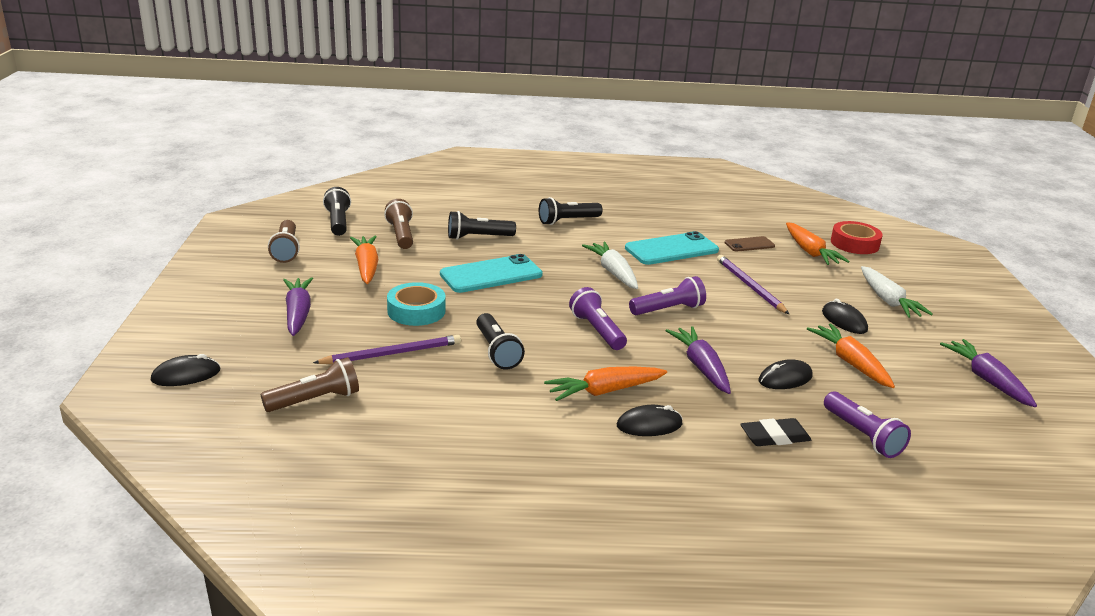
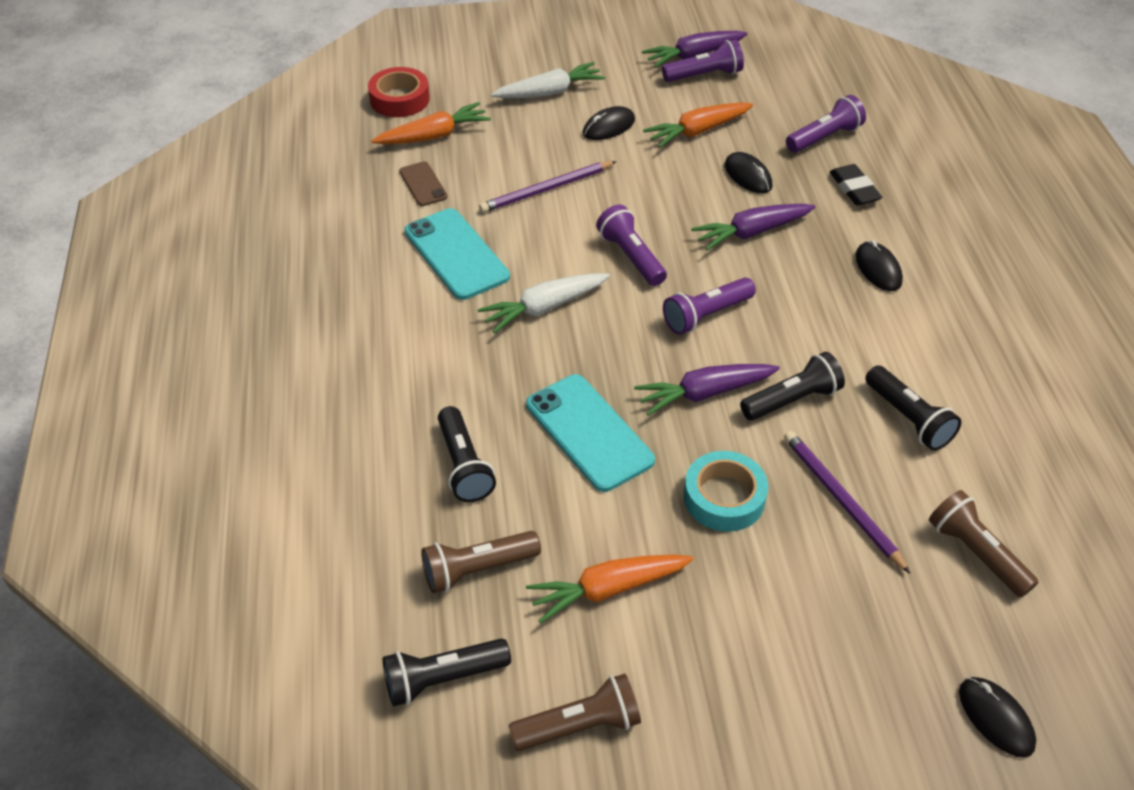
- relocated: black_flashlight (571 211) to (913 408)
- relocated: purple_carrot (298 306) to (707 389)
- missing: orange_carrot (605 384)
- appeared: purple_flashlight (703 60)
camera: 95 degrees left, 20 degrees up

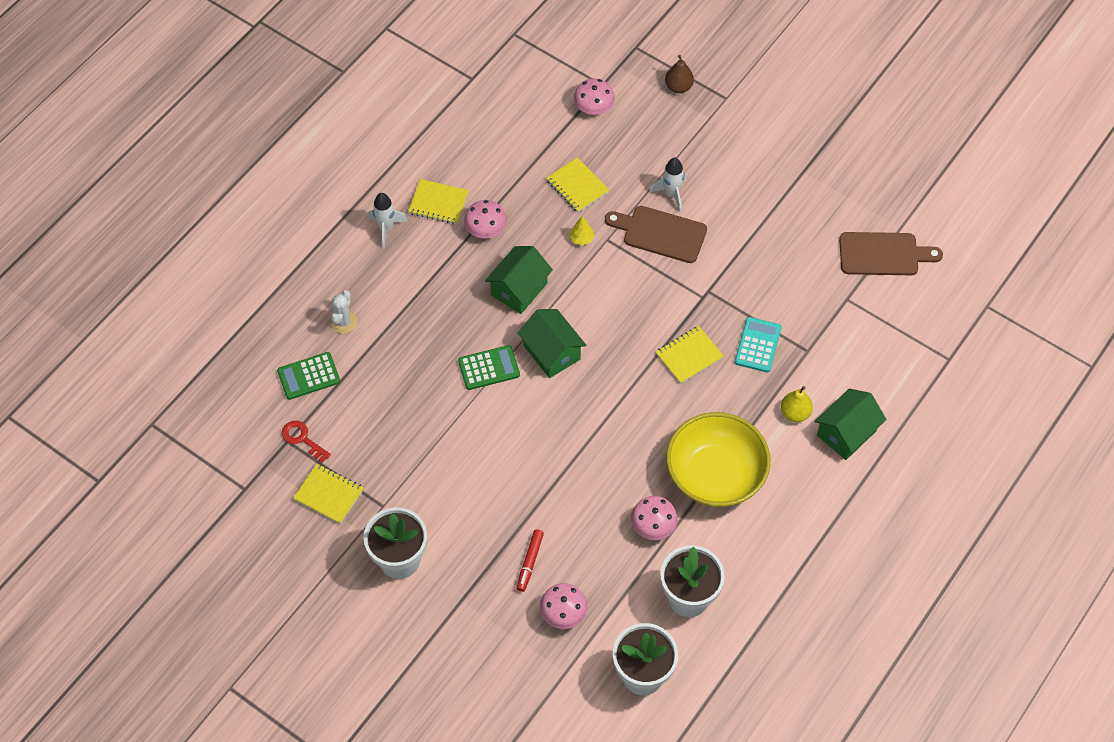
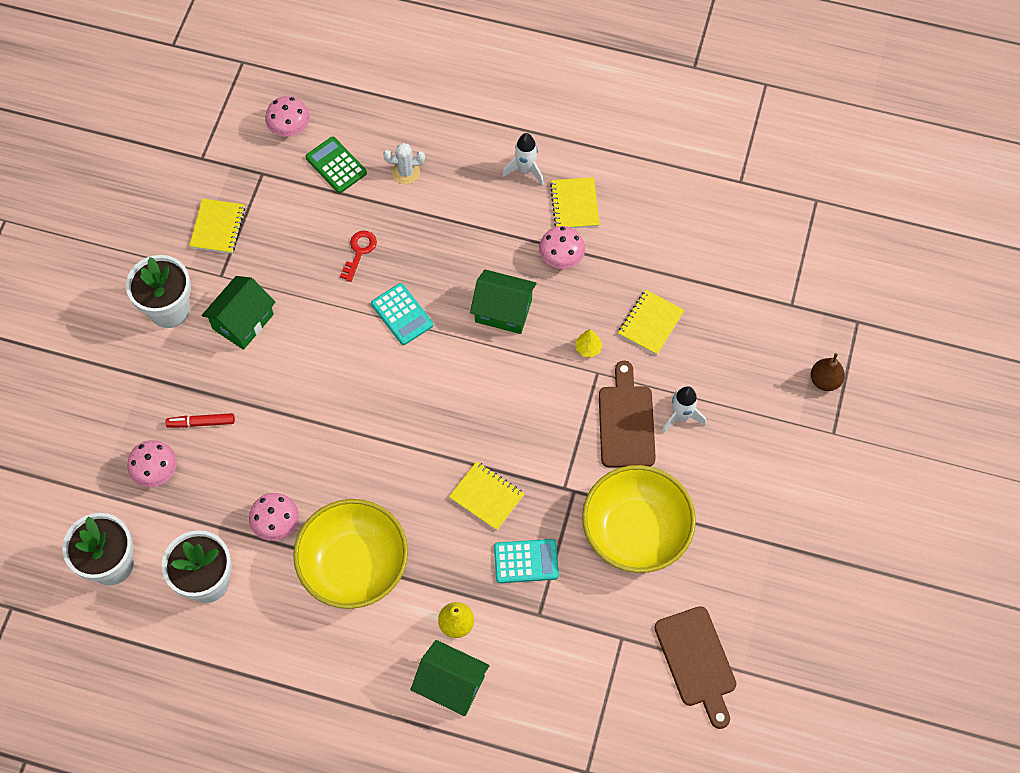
- relocated: pink_mushroom (594 96) to (287 116)
- relocated: green_house (552 343) to (238 313)
- colour: green_calculator (489 367) to turquoise_calculator (402 314)
- relocated: red_key (306 442) to (358 256)
- appeared: yellow_bowl (639 519)
camera: 70 degrees right, 5 degrees up

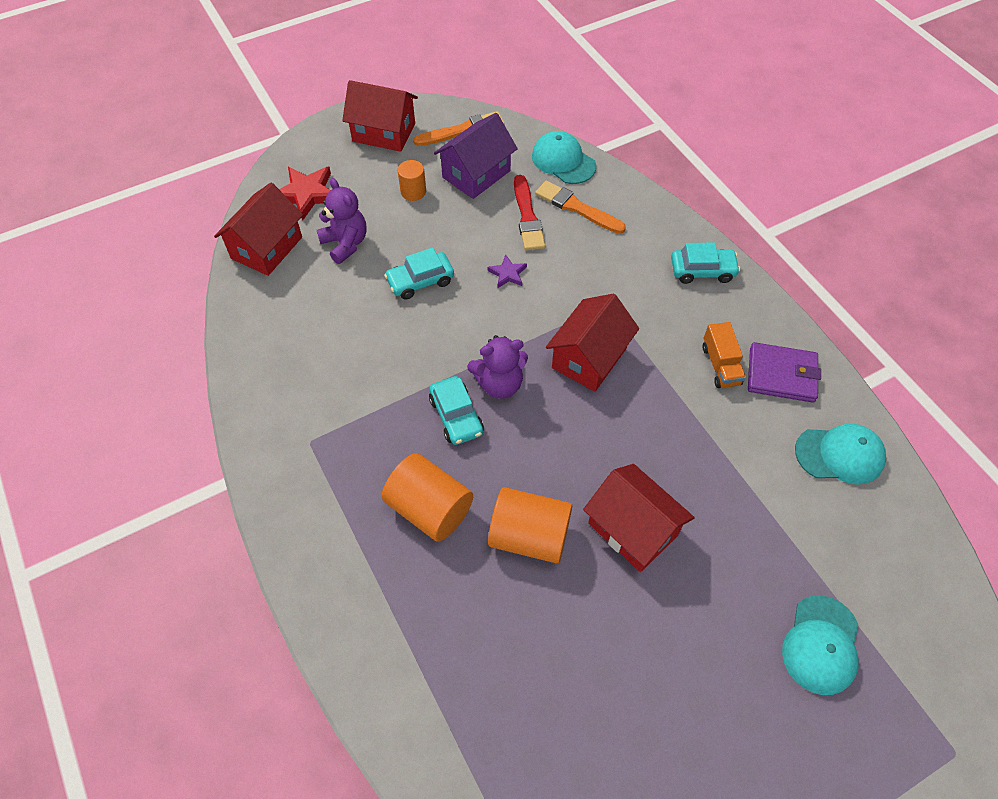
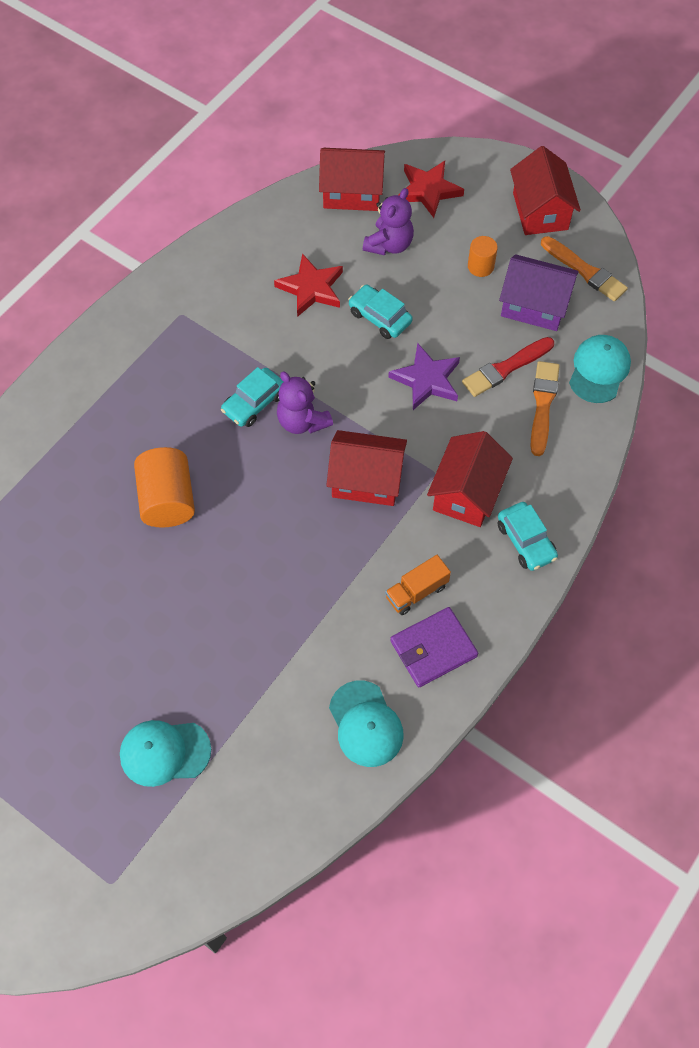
- size: purple_star (507 271) = (424 376) x1.81
- spun: purple_wallet (784 372) = (434 647) 75 degrees clockwise
- missing: orange_cylinder (427 497)
- relocated: red_house (639 518) to (470 479)
- appeared: red_star (308 285)
camera: 65 degrees right, 5 degrees up

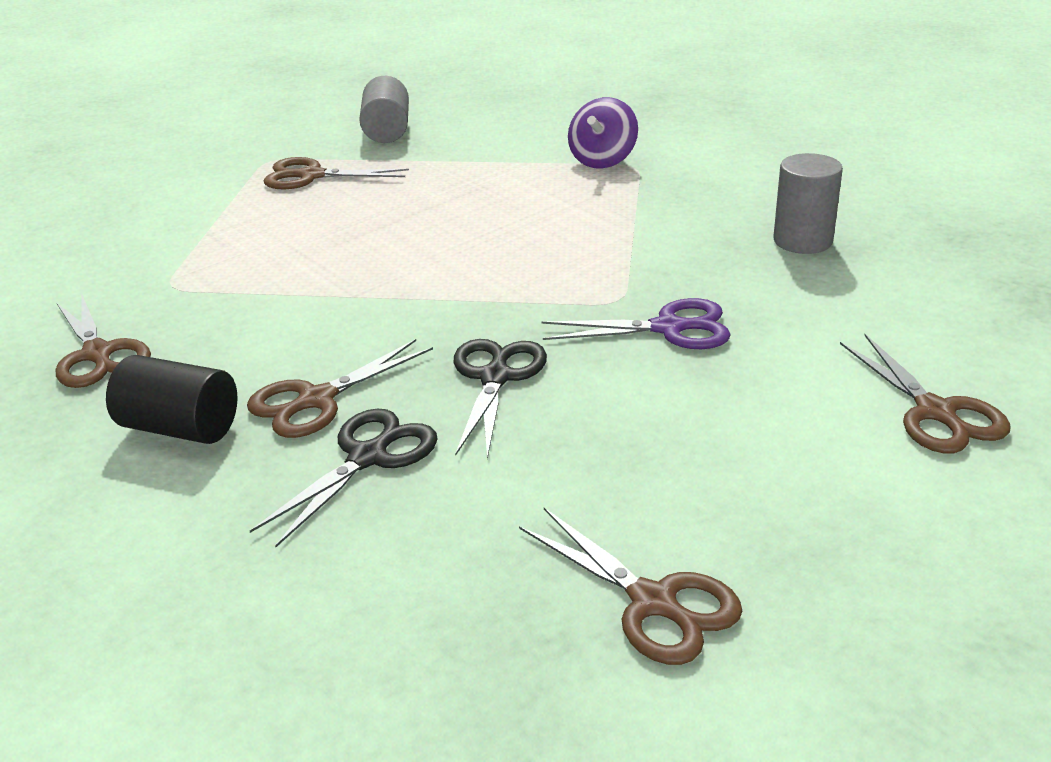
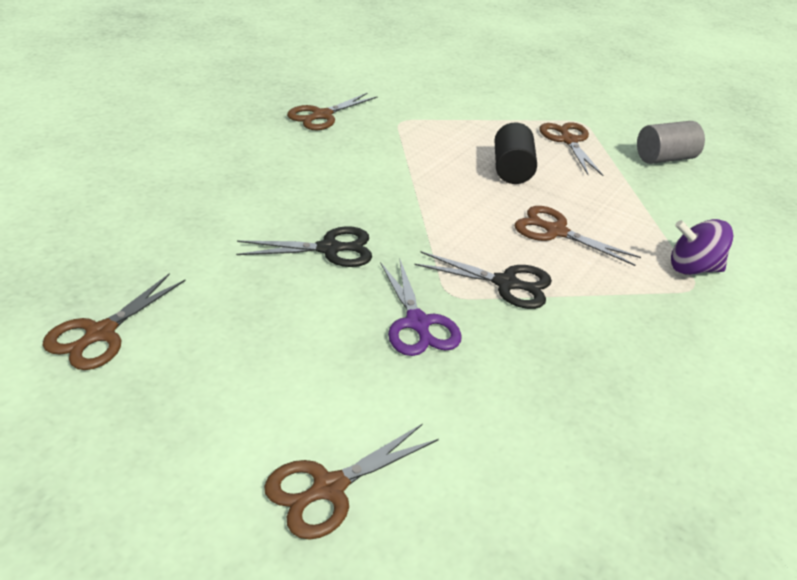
- missing: grey_cylinder (808 203)
- relocated: brown_scissors (340 388) to (578 236)
- relocated: black_cylinder (171 399) to (515 153)
- relocated: black_scissors (344 478) to (483 280)
camera: 70 degrees right, 5 degrees up

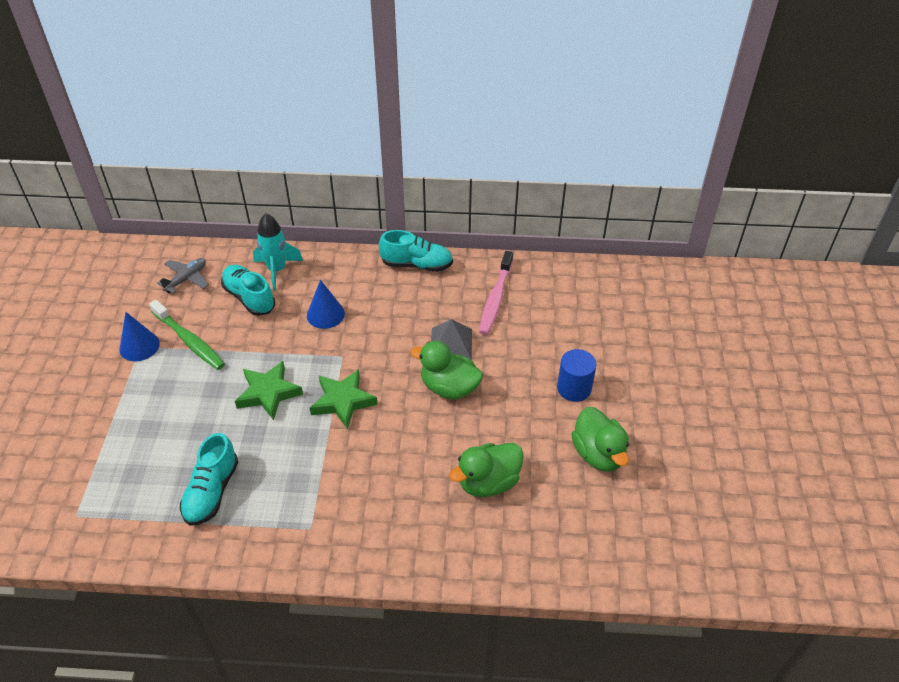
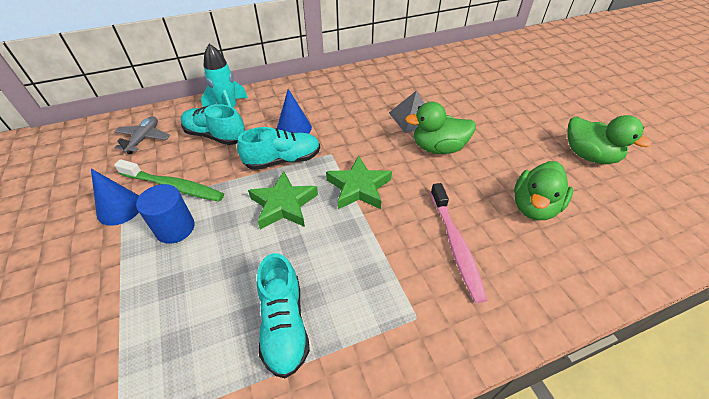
- relocated: turquoise_shoe (416 251) to (278 148)
- relocated: pink_toothbrush (496 293) to (458 243)
- relocated: blue_cylinder (576 375) to (165 214)
camera: 25 degrees left, 0 degrees up

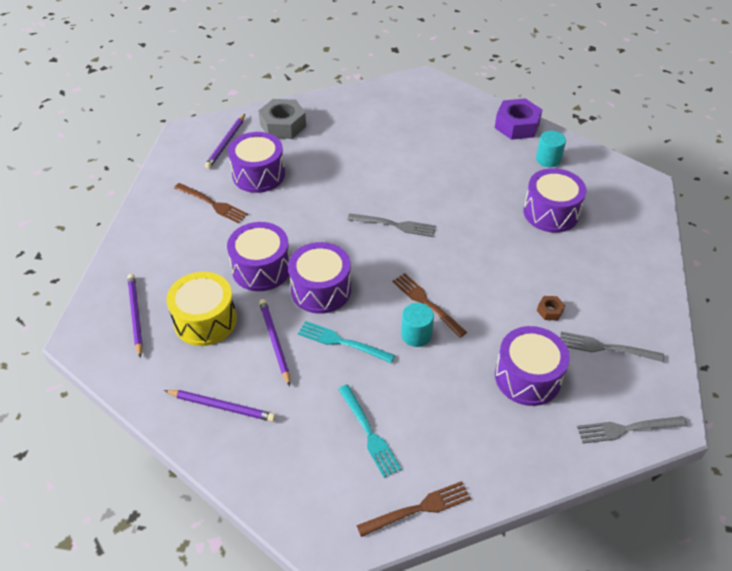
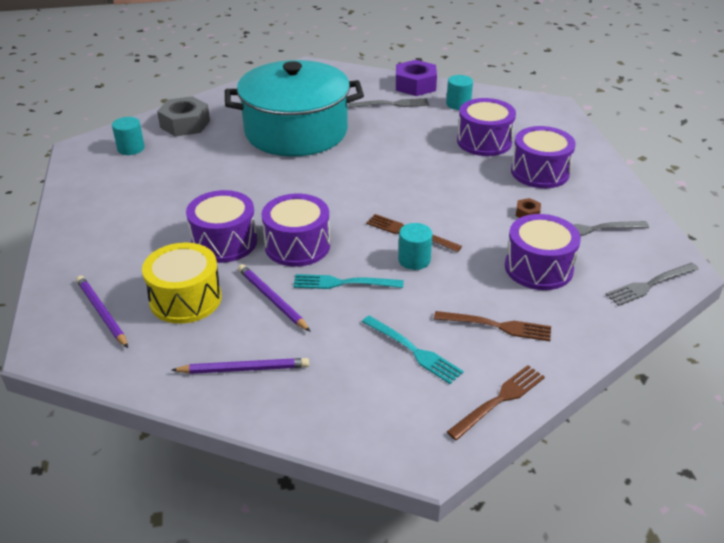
- exchanged: purple_pencil (225 141) to turquoise_cylinder (128 136)
- relocated: purple_drum (256 162) to (543 157)
- relocated: brown_fork (211 203) to (492 326)
- relocated: grey_fork (391 225) to (389 103)
- appeared: turquoise_pot (294 108)
camera: 20 degrees left, 10 degrees down

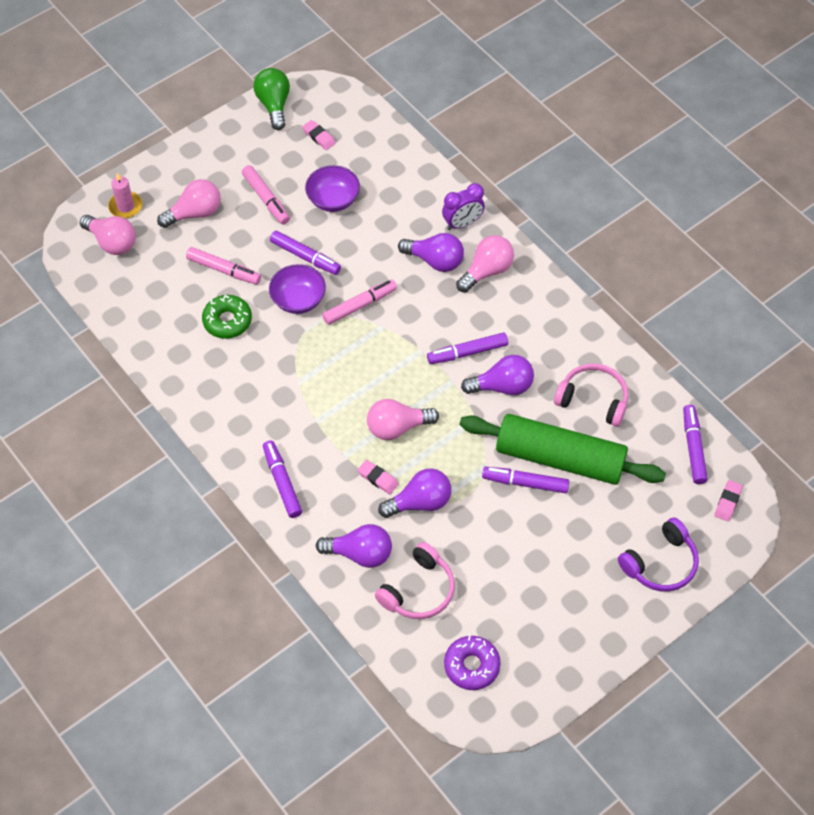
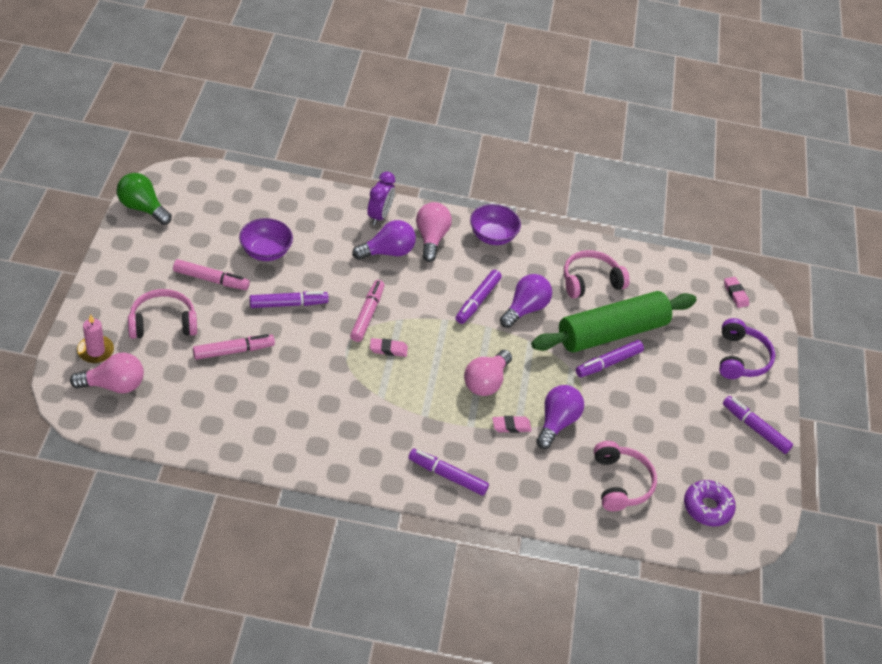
- relocated: pink_eraser (319 135) to (389 347)
- exchanged: pink_light_bulb (189 203) to pink_headphones (162 314)
- relocated: purple_bowl (297 289) to (495 224)
- missing: green_donut (227 317)
- relocated: purple_marker (695 444) to (758 425)
- missing: purple_light_bulb (354 546)
camera: 50 degrees left, 10 degrees down

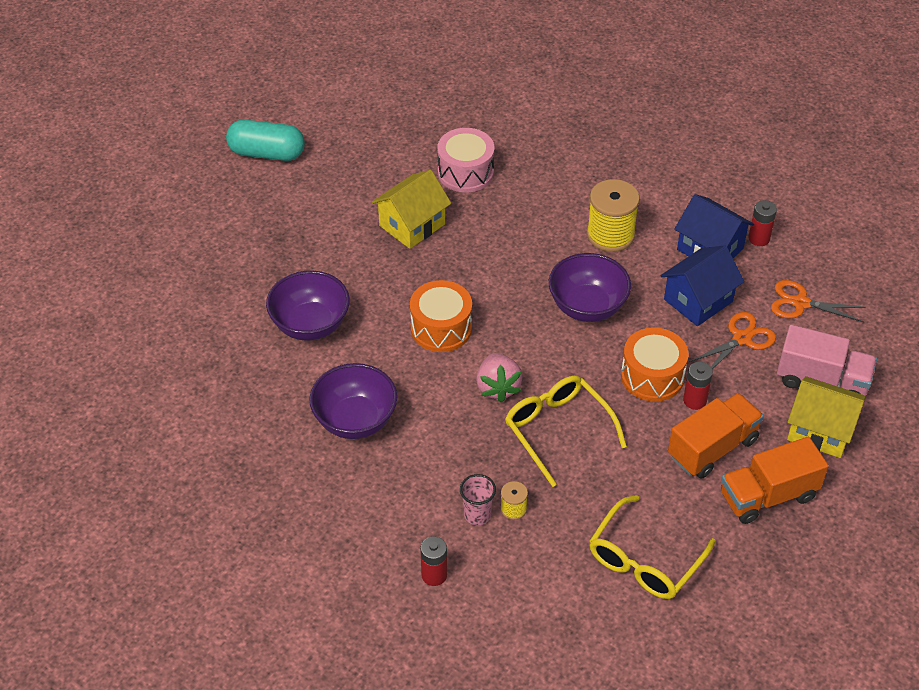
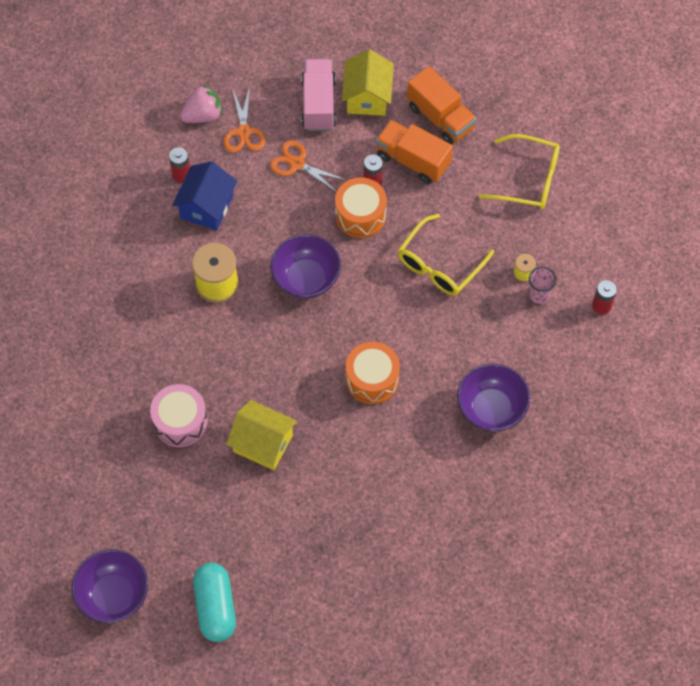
- missing: blue_house (702 286)
- relocated: purple_bowl (308 305) to (110 586)
- relocated: pink_strawberry (499 378) to (201 103)
camera: 110 degrees left, 15 degrees up

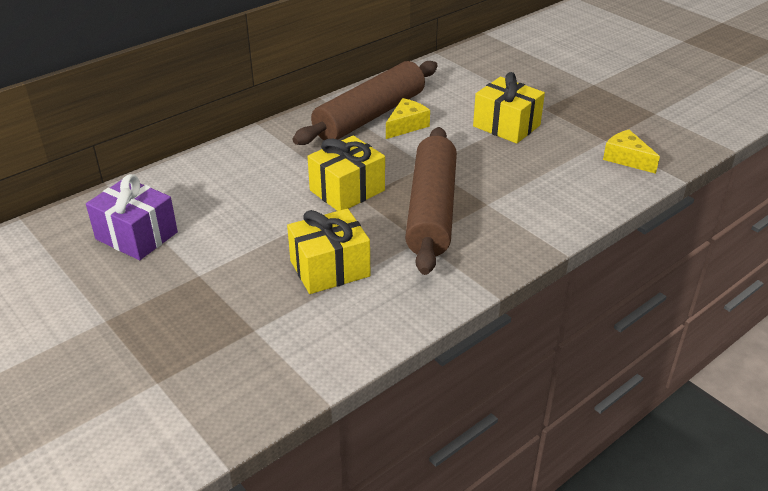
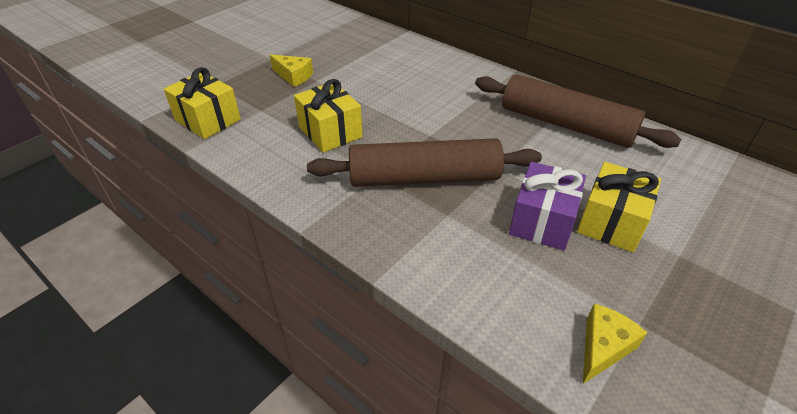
- relocated: yellow_cheese (408 118) to (291 70)
- relocated: yellow_gift (346 173) to (202 103)
- relocated: purple_gift (132 217) to (547 206)
camera: 80 degrees right, 5 degrees up

